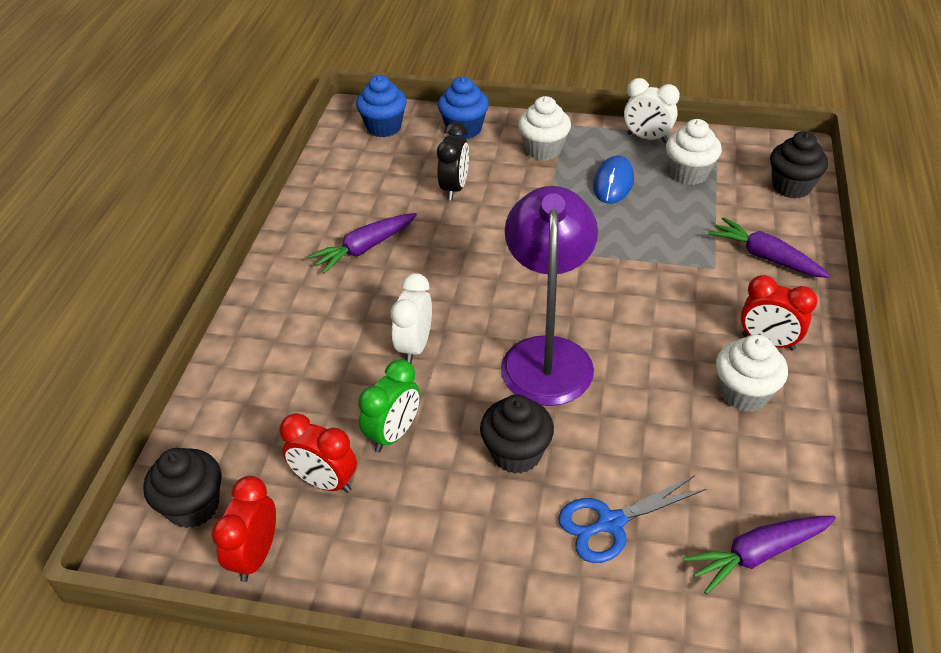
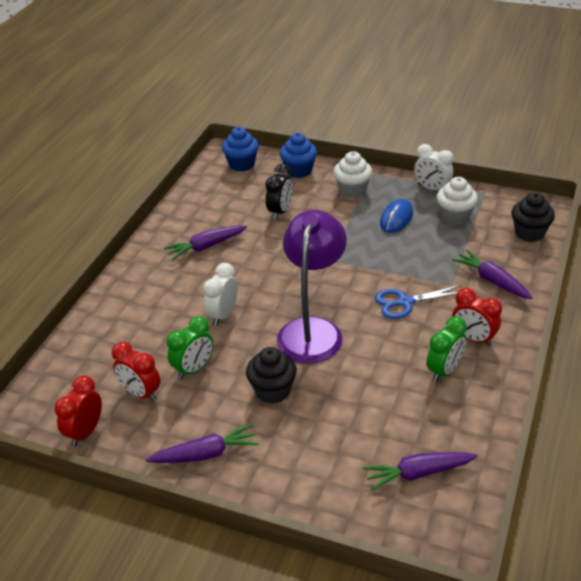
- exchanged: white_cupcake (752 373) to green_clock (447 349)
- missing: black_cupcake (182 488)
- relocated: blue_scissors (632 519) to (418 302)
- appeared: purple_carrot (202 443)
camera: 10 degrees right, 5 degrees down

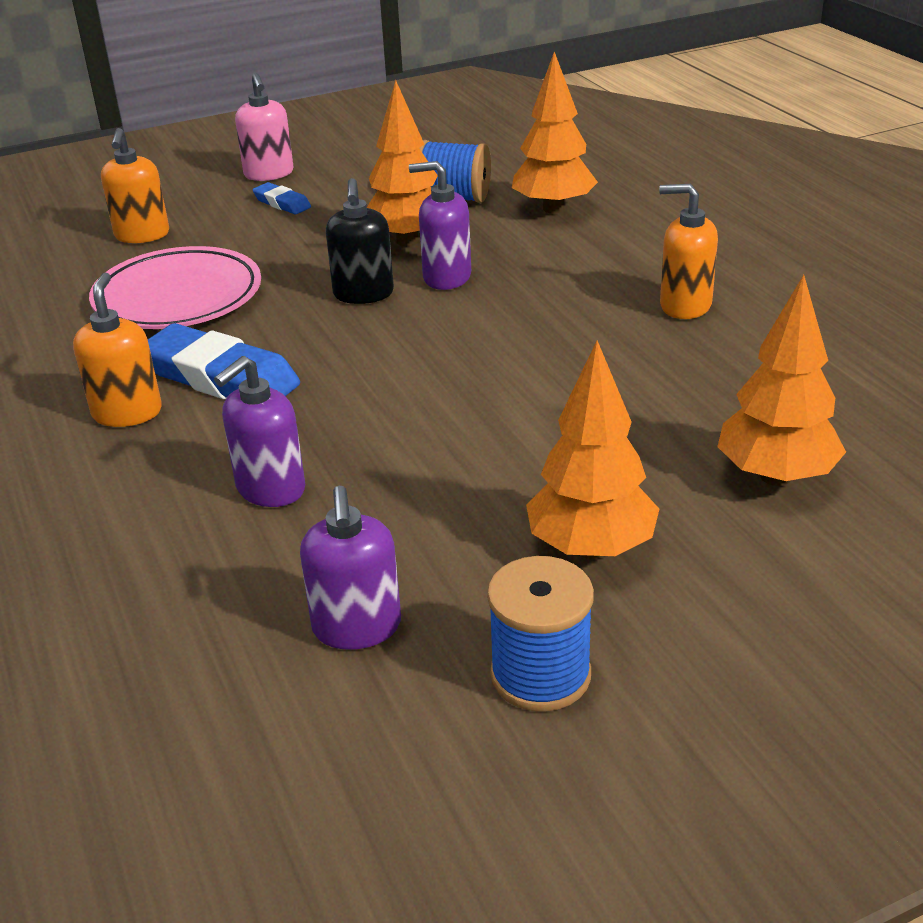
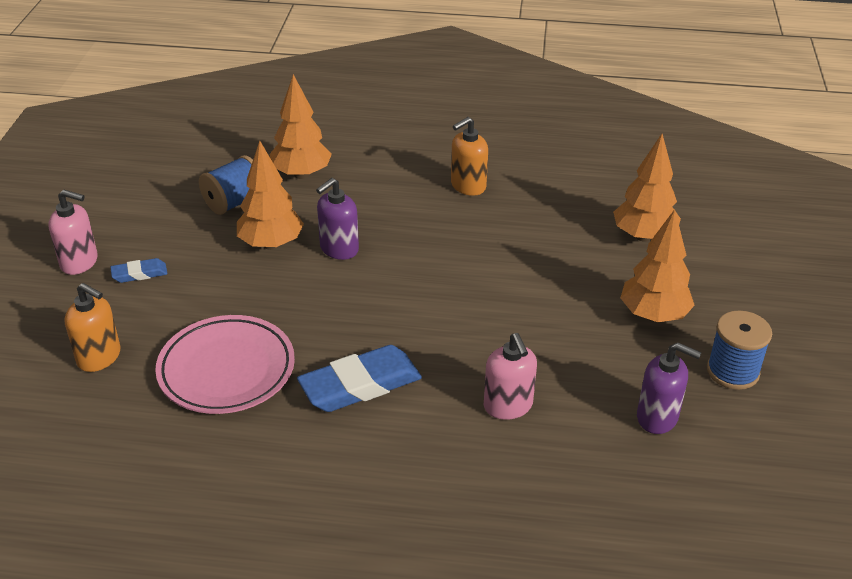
- missing: black_soap_dispenser (360 241)
- missing: orange_soap_dispenser (117 350)
- colour: purple_soap_dispenser (259 431) to pink_soap_dispenser (510 376)
camera: 60 degrees left, 5 degrees up

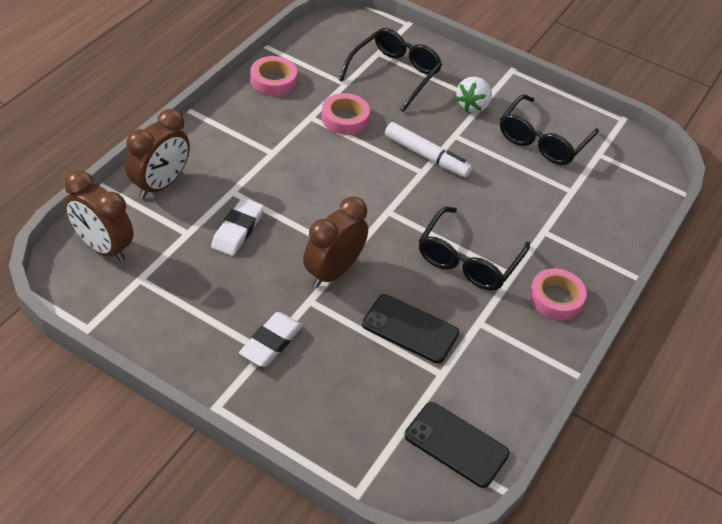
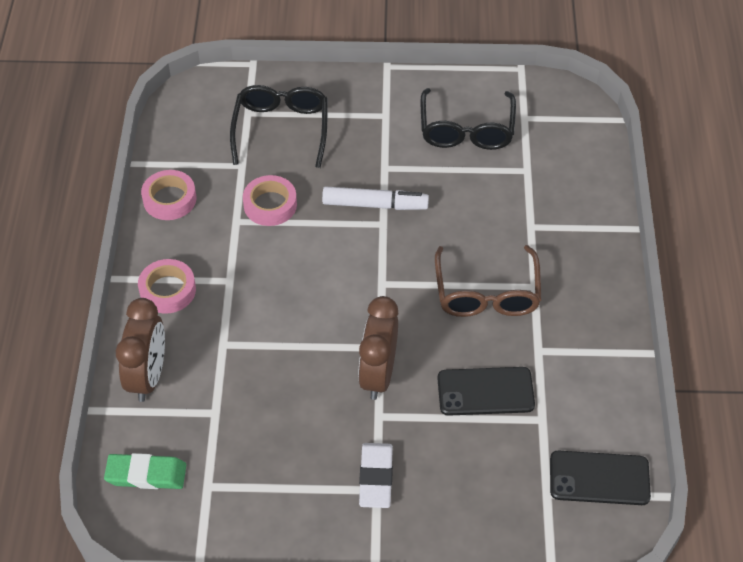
- missing: white_strawberry (474 95)
- exchanged: brown_clock (99 216) to green_eraser (145 471)
- missing: white_eraser (237 227)
- colour: black_glasses (474 249) to brown_glasses (488 281)
- relocated: pink_tape (558 294) to (167 286)
camera: 25 degrees left, 5 degrees up

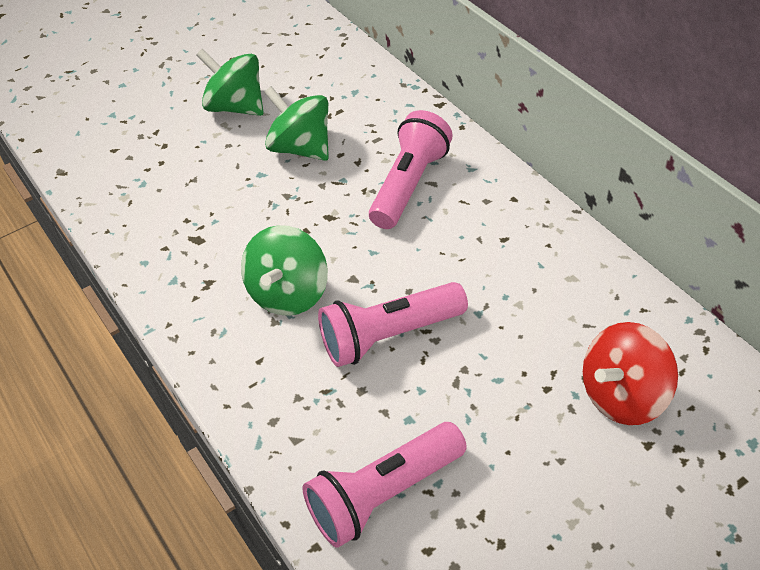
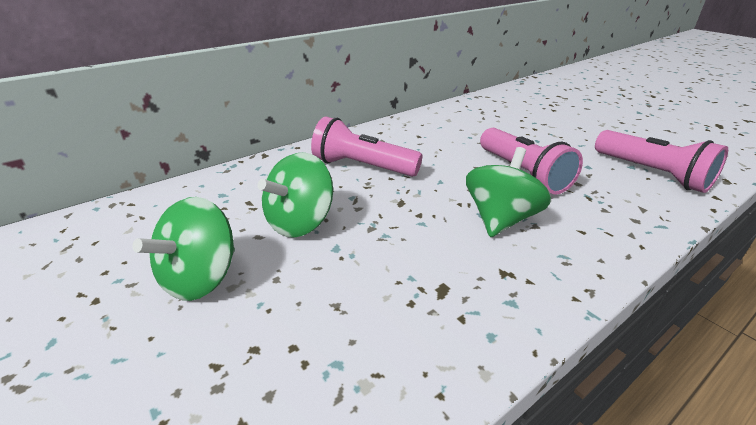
- spun: green_spinning_top (284 270) = (508 192) 75 degrees counterclockwise
- missing: red_spinning_top (630 373)
camera: 95 degrees left, 15 degrees down

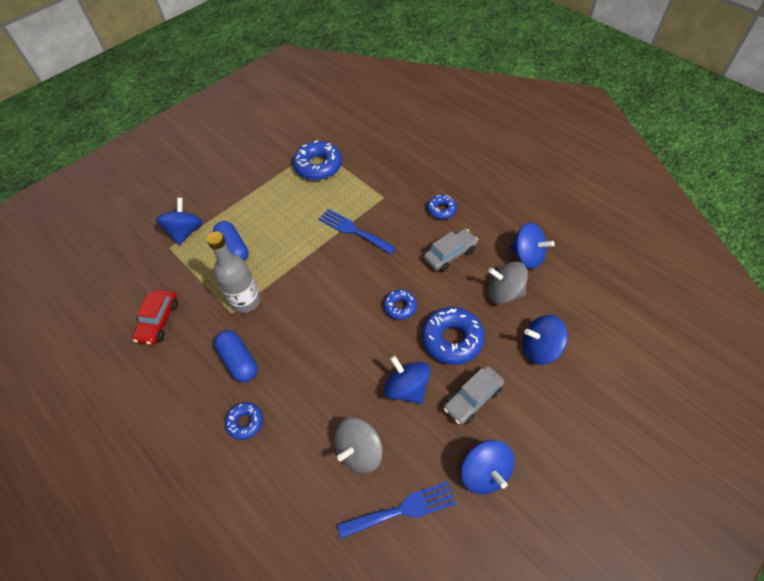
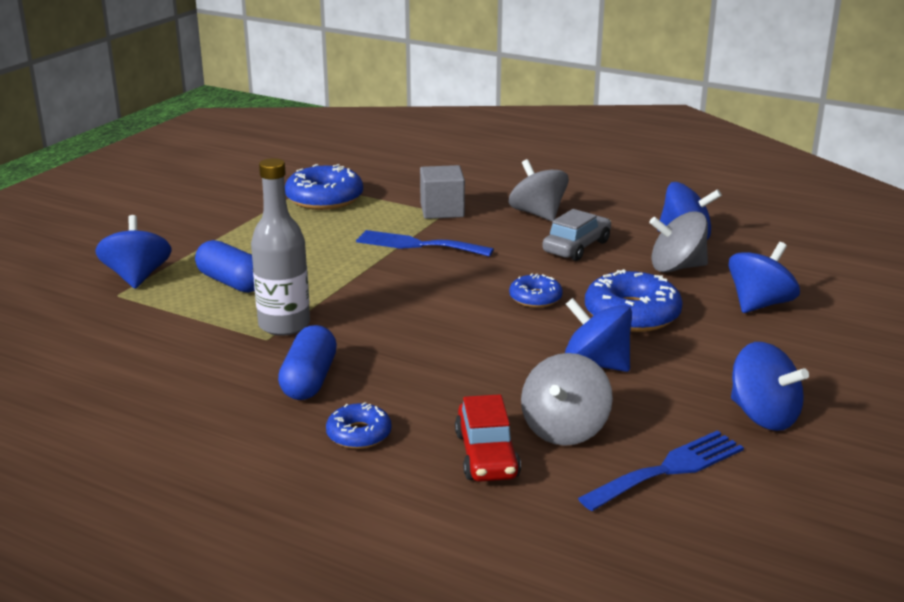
- exchanged: blue_donut (442 207) to grey_spinning_top (539 190)
- relocated: red_car (155 317) to (488 438)
- spun: blue_spinning_top (545 340) = (764 277) 150 degrees clockwise
- spun: blue_capsule (236 356) = (307 362) 60 degrees clockwise
- missing: grey_car (473 395)
- appeared: grey_cube (442 192)
camera: 20 degrees left, 30 degrees down

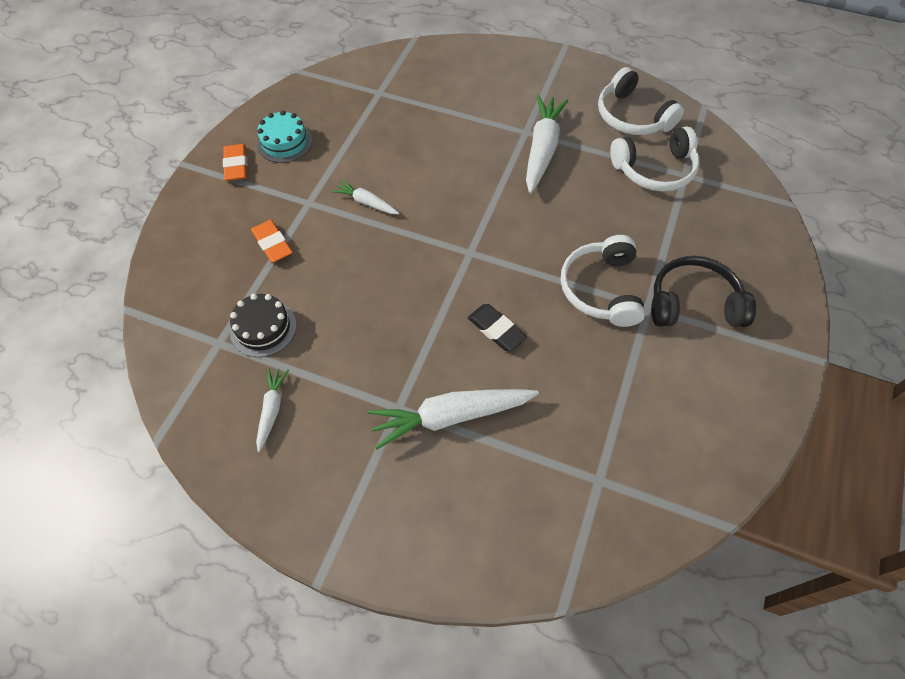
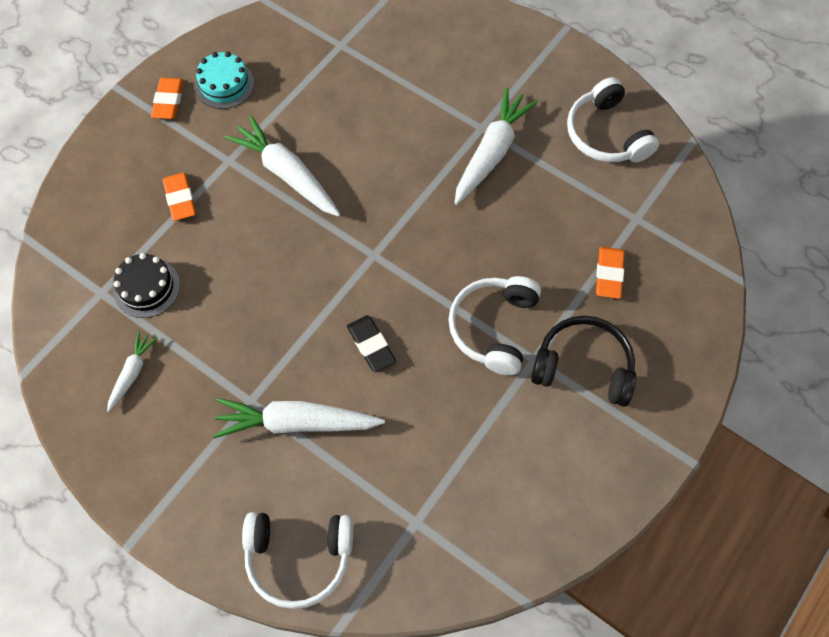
- relocated: white_headphones (655 159) to (297 560)
- size: white_carrot (366 196) = (282 166) x1.88
- appeared: orange_eraser (610 273)
camera: 15 degrees right, 5 degrees up

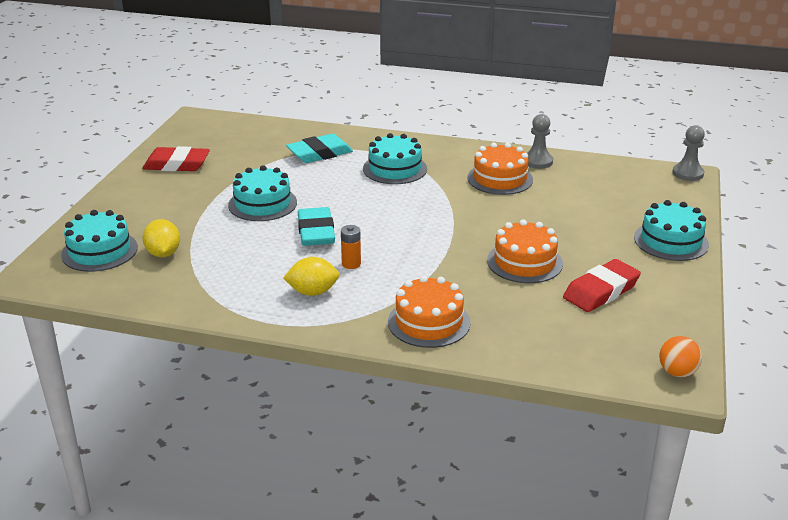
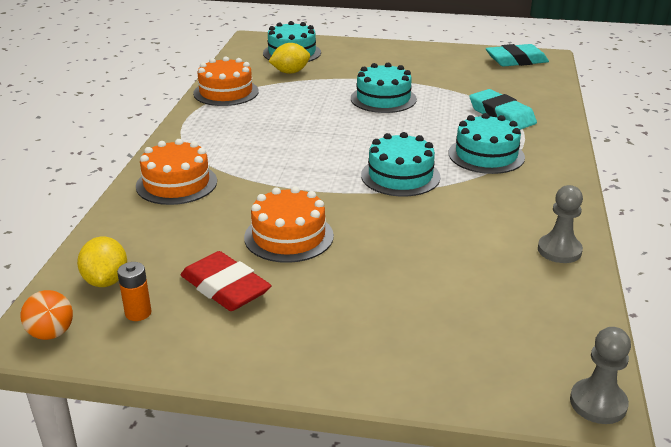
- relocated: orange_cake (500 169) to (226 81)
- missing: red_eraser (176 158)
- relocated: turquoise_cake (671 230) to (400 164)
- relocated: turquoise_eraser (316 226) to (517 55)
- relocated: orange_battery (351 247) to (134 291)
- relocated: yellow_lemon (311 276) to (102 262)
camera: 85 degrees right, 0 degrees up

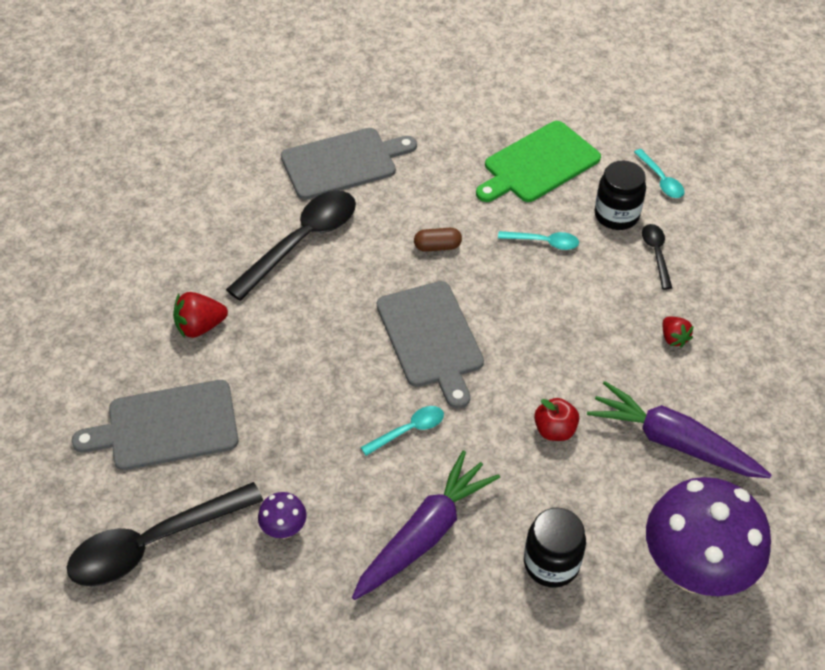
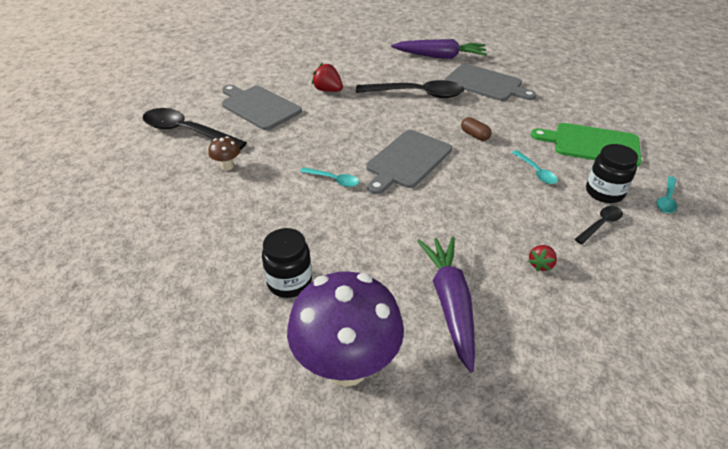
- missing: red_apple (556 419)
- relocated: purple_carrot (426 525) to (439 49)
- colour: purple_mushroom (282 515) to brown_mushroom (224 153)
camera: 55 degrees right, 10 degrees down

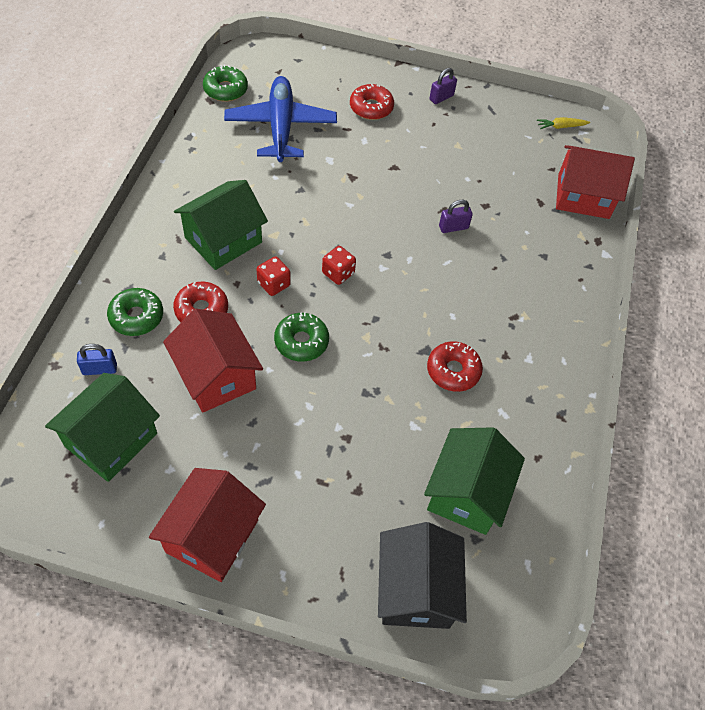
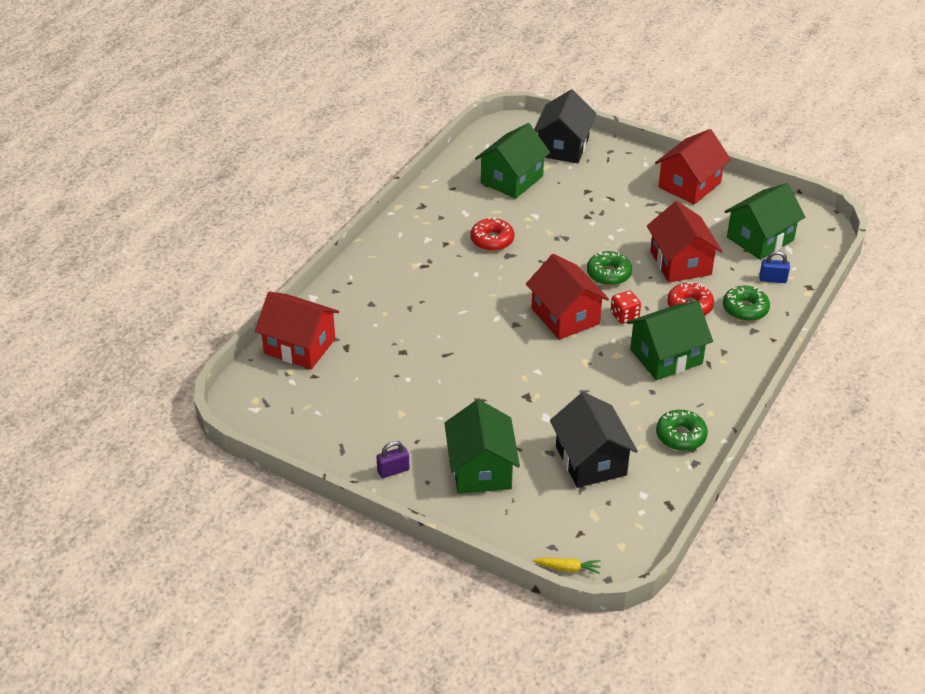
- relocated: green_donut (225 83) to (682 430)
- exchanged: blue_plane (280 119) to black_house (594 440)
- exchanged: red_donut (372 102) to green_house (482 446)
- relocated: yellow_carrot (563 123) to (567 566)
- missing: purple_padlock (456 216)
- exchanged: red_dice (339 265) to red_house (567 297)
camera: 160 degrees left, 15 degrees down

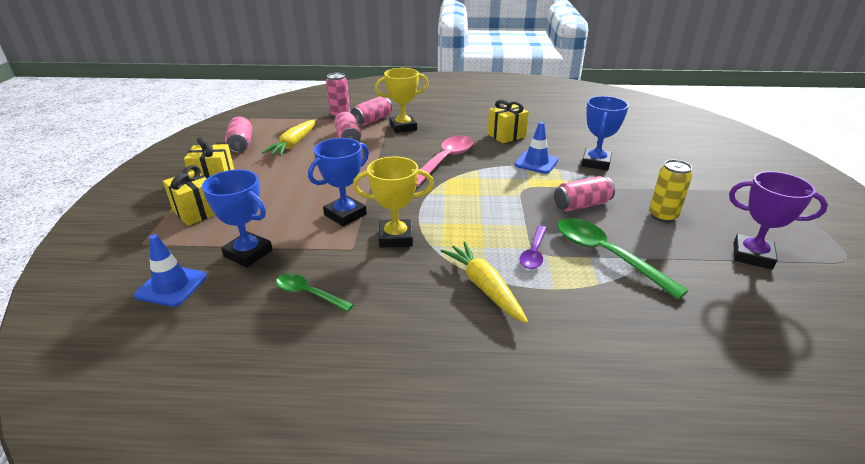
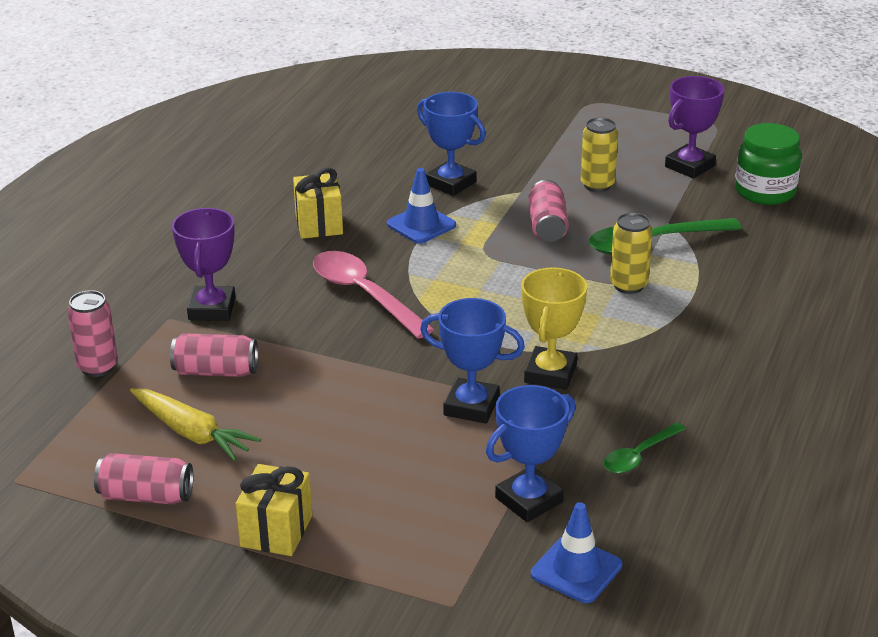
- colour: yellow_trophy (401 100) to purple_trophy (204 264)
- missing: pink_can (371 111)
- spun: blue_trophy (338 182) = (472 361) 45 degrees counterclockwise
- missing: yellow_gift (189 195)
- exchanged: purple_spoon (533 247) to yellow_can (631 253)
- missing: yellow_carrot (484 282)
- appeared: green_jar (768 164)
camera: 70 degrees left, 0 degrees up

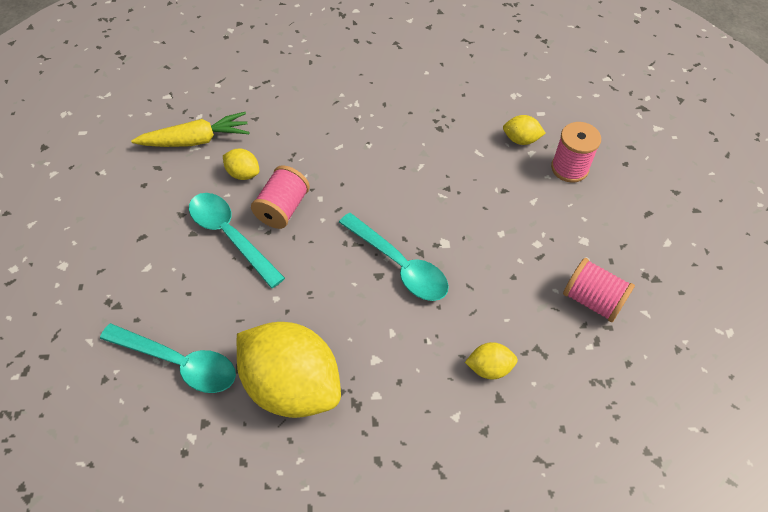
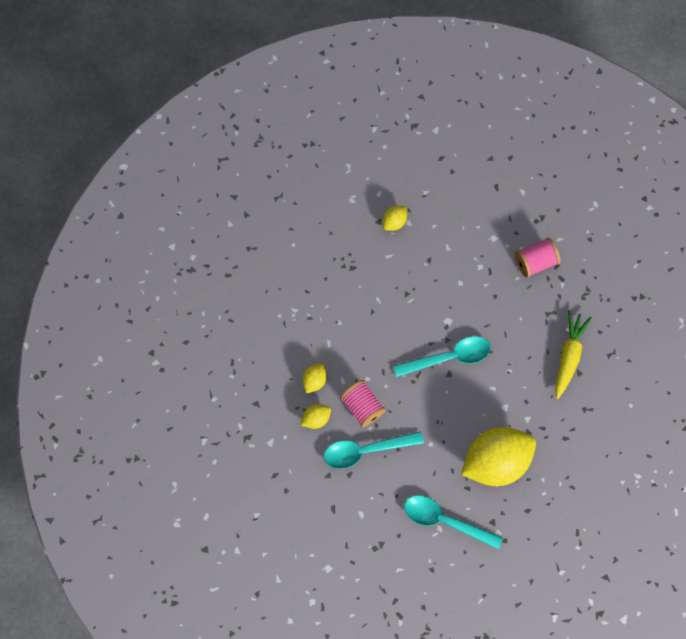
- relocated: yellow_carrot (190 129) to (573 355)
- missing: pink_spool (576 152)
- spun: turquoise_spoon (168 358) = (453 522) 120 degrees counterclockwise
- relocated: yellow_lemon (491 360) to (314 378)
camera: 60 degrees left, 15 degrees up

